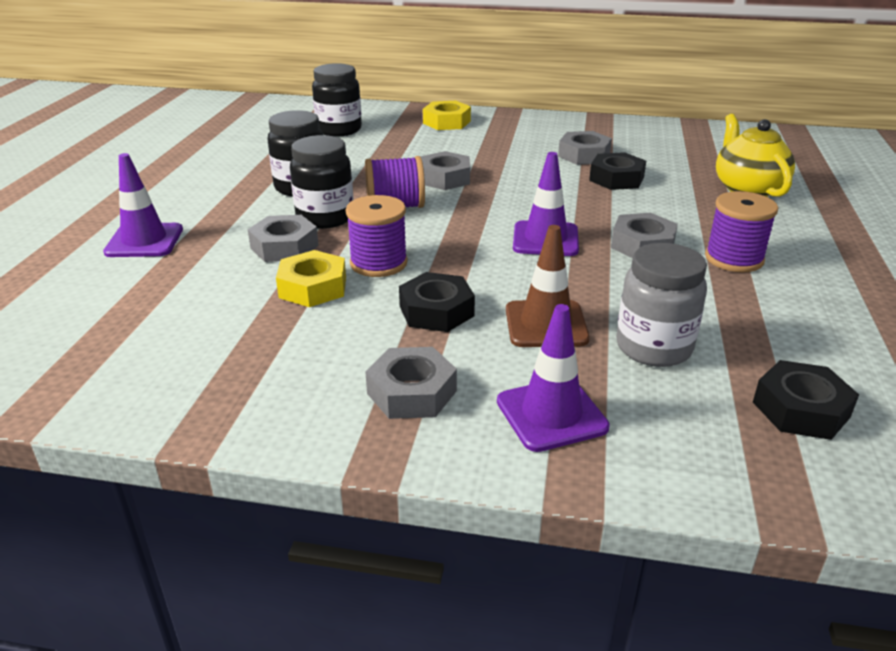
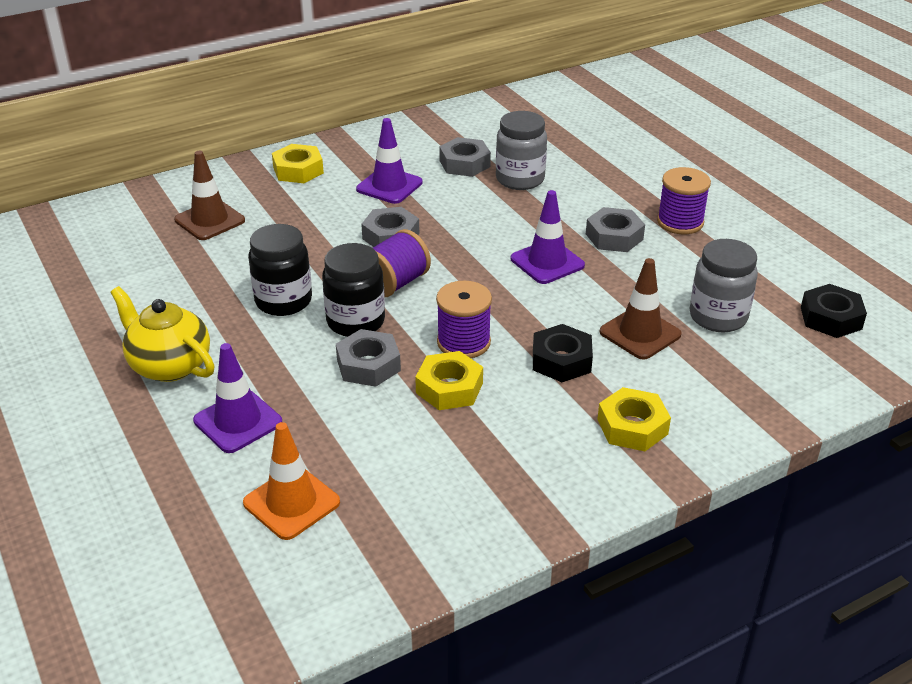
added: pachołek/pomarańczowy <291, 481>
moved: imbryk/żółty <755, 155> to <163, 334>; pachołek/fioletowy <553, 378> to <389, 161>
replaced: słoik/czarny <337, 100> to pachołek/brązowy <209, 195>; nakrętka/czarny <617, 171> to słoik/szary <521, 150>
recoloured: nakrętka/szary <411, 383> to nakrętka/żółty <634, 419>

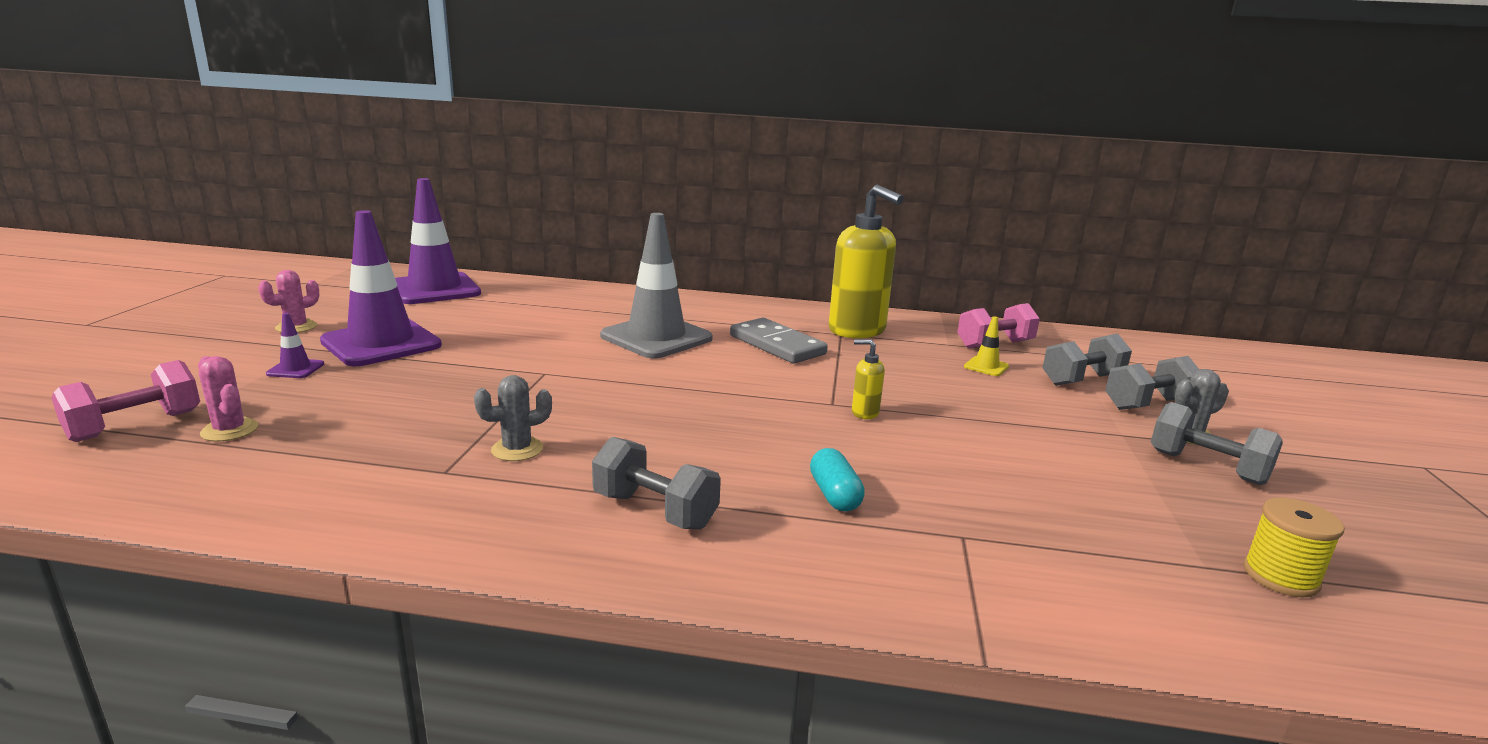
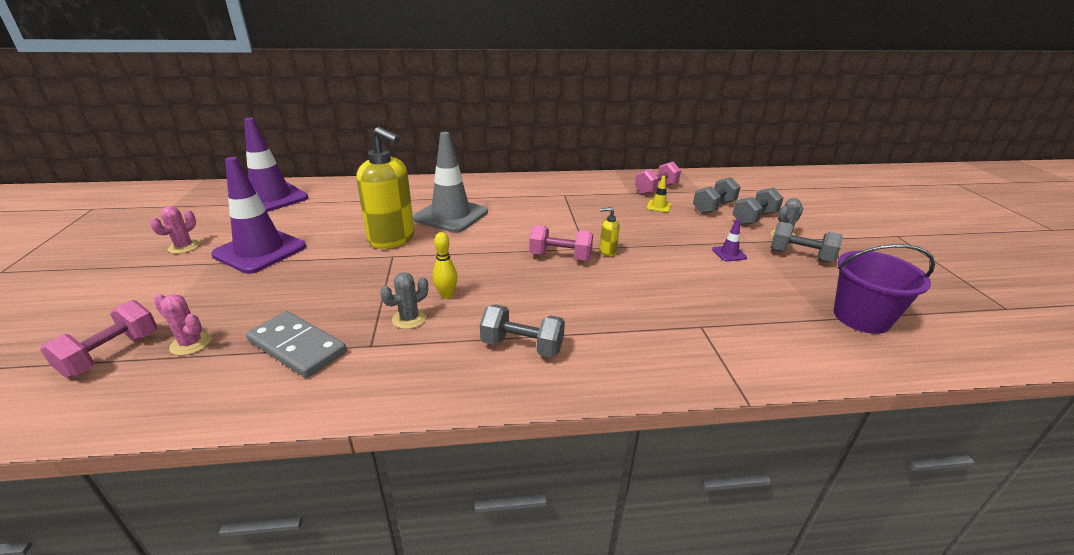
removed: kapsułka/turkusowy <837, 479>
added: hantel/różowy <561, 243>; kręgiel/żółty <445, 265>
moved: dozownik mydła/żółty <866, 262> to <385, 188>; pachołek/fioletowy <295, 345> to <729, 240>; kostka domina/szary <779, 341> to <296, 344>
replaced: szpulka/żółty <1293, 547> to wiadro/fioletowy <884, 289>

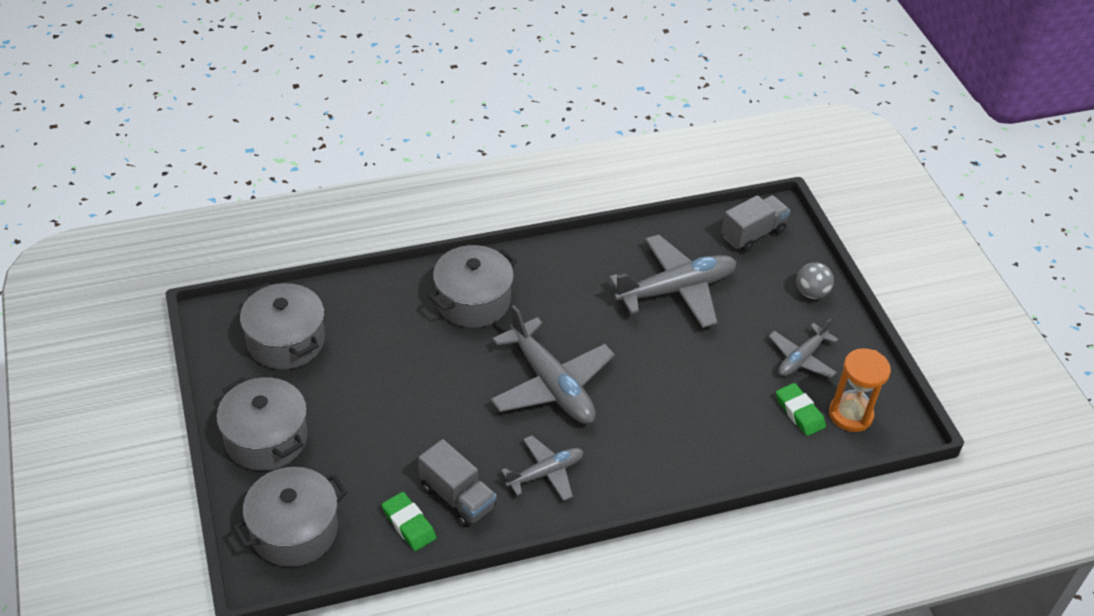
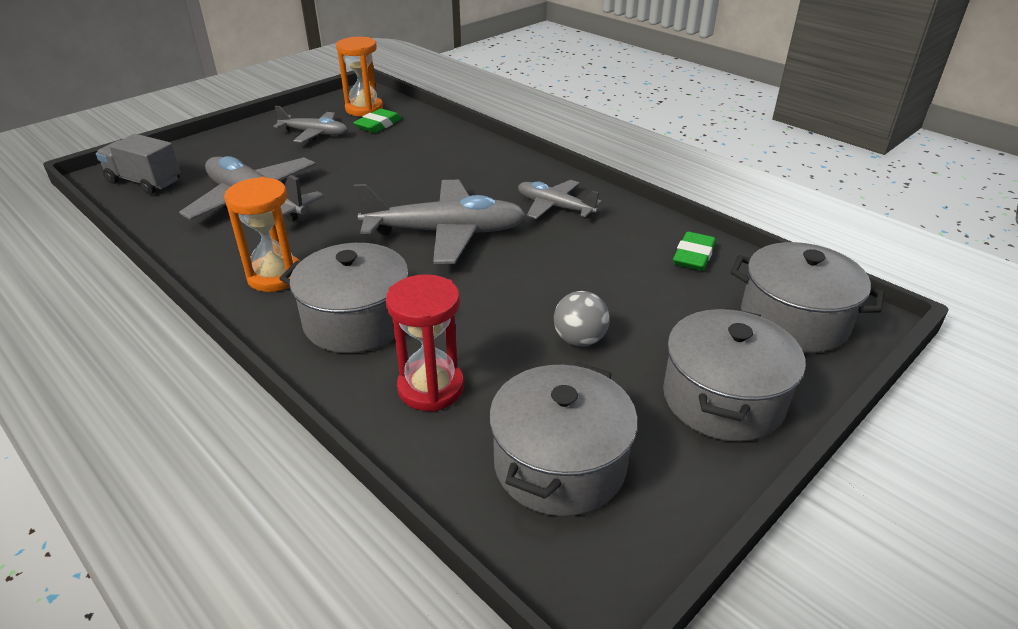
removed: ciężarówka/szary <457, 483>
added: klepsydra/pomarańczowy <262, 234>; klepsydra/czerwony <425, 343>
moved: piłka/szary <815, 280> to <582, 319>
turned: samolot/szary <553, 364> = <440, 222> 60 degrees clockwise

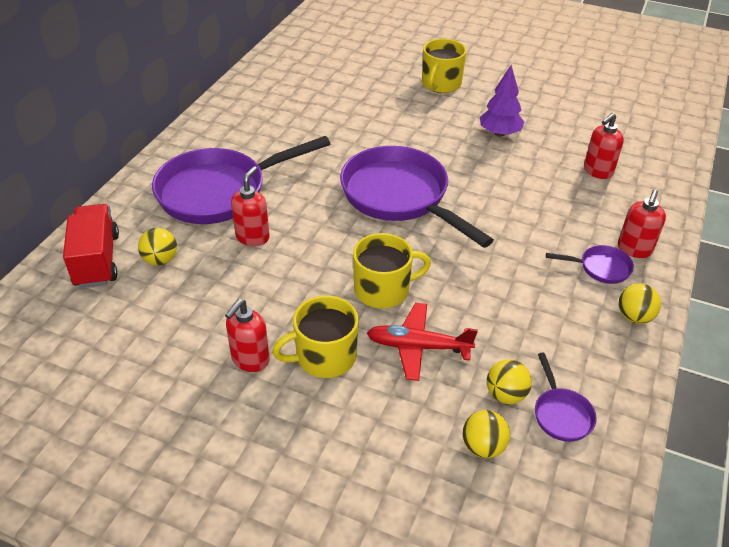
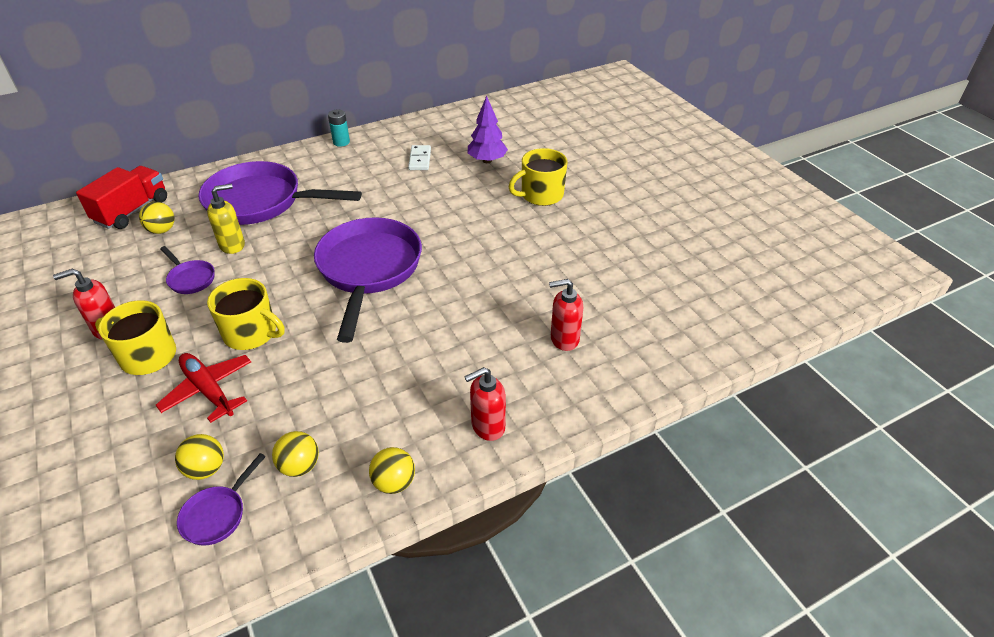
added: bateria/turkusowy <339, 128>; kostka domina/biały <419, 157>
moved: drzewko/fioletowy <502, 101> to <488, 129>; patelnia/fioletowy <590, 264> to <187, 270>; piłka/żółty <486, 434> to <295, 454>
recoloured: dozownik mydła/czerwony <250, 206> to dozownik mydła/żółty <226, 219>

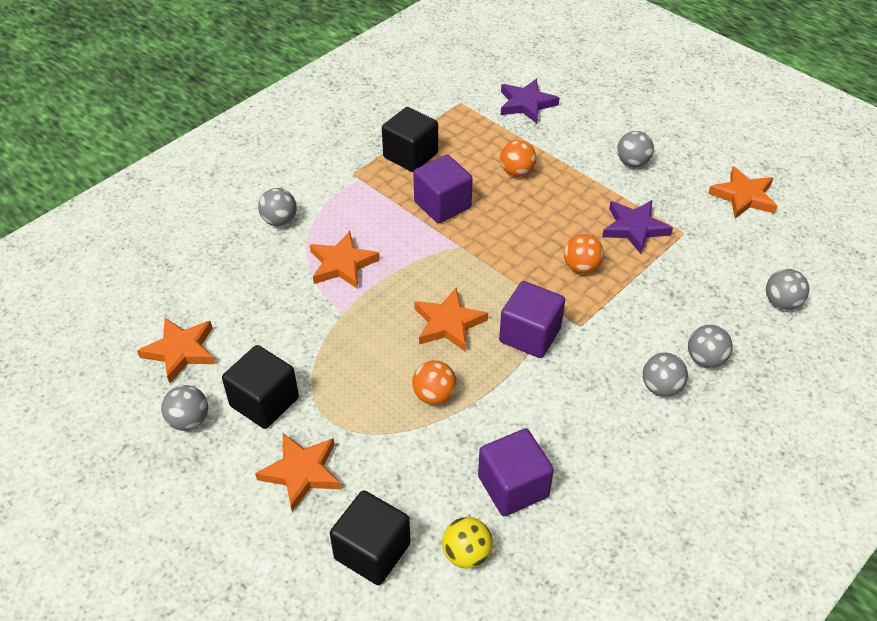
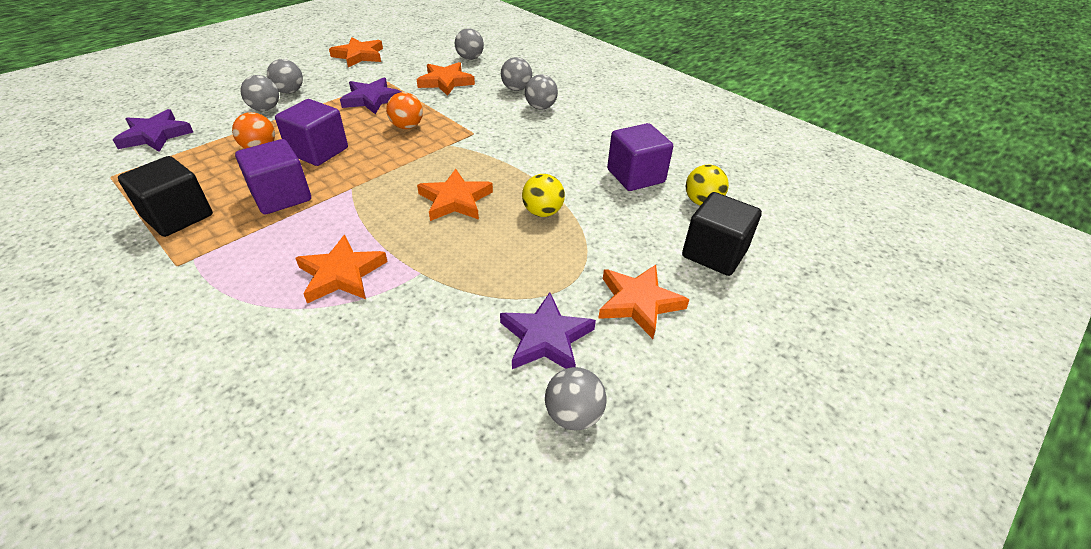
moved: piłka/szary <277, 207> to <259, 93>; sześcian/fioletowy <532, 319> to <311, 132>; gwiazda/pomarańczowy <176, 350> to <446, 79>
replaced: sześcian/czarny <260, 387> to gwiazda/fioletowy <548, 330>
recoloured: piłka/pomarańczowy <434, 382> to piłka/żółty <543, 195>

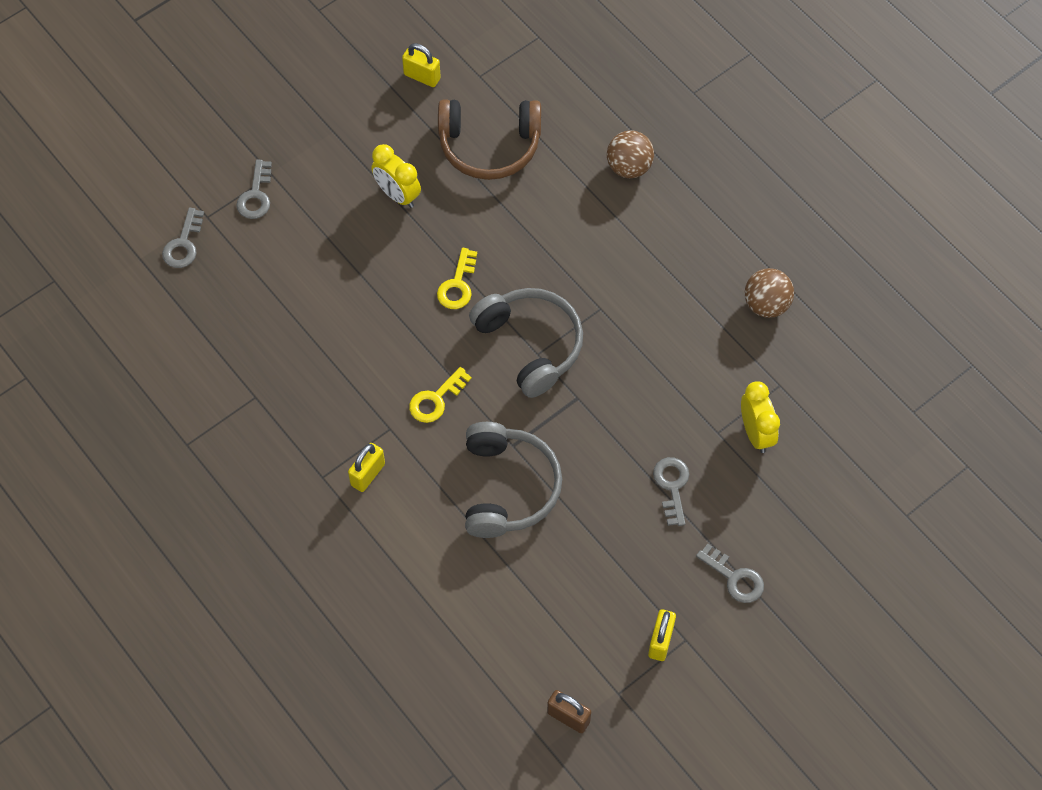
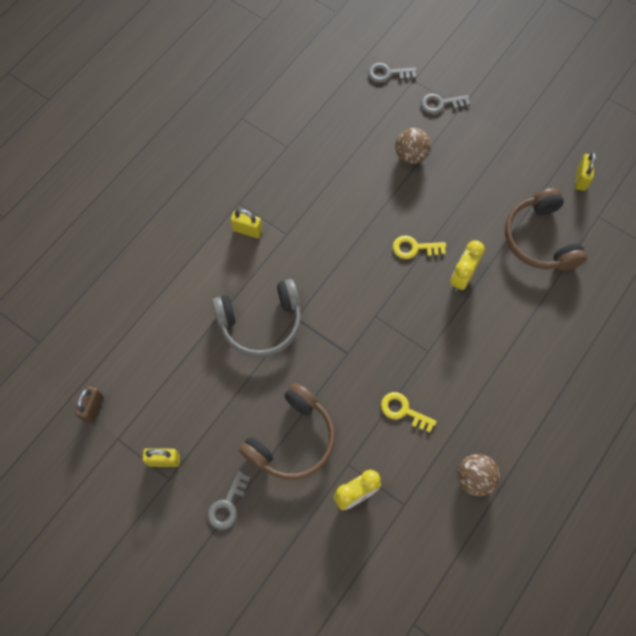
removed: słuchawki/szary <526, 343>
moved: piłka/brązowy <630, 154> to <413, 146>; budzik/żółty <396, 176> to <467, 266>; klucz/żółty <440, 395> to <409, 412>
replaced: klucz/szary <671, 491> to słuchawki/brązowy <287, 431>

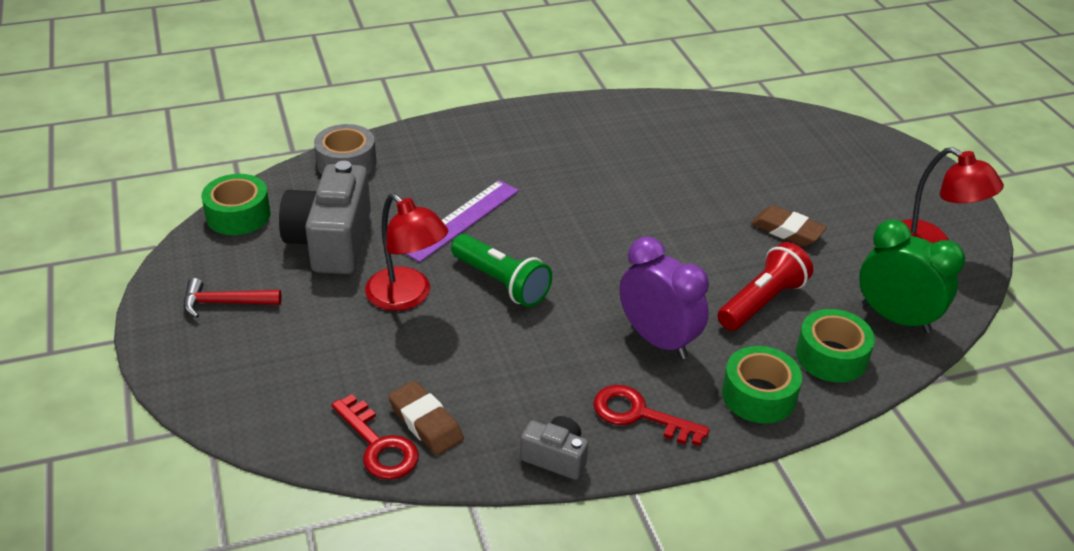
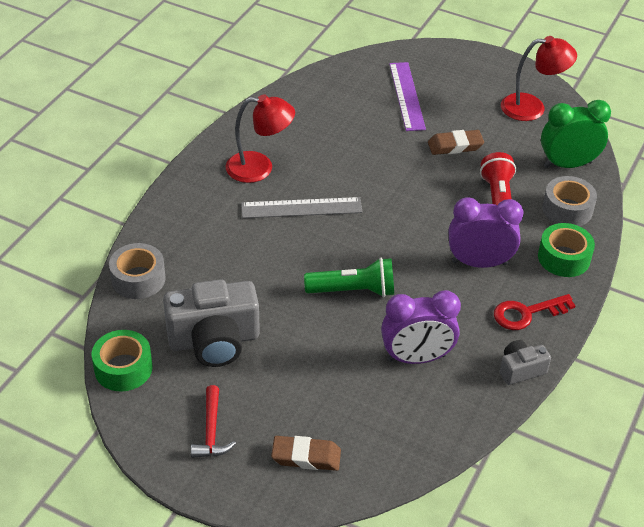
removed: klucz/czerwony <375, 437>
added: linijka/szary <302, 207>; budzik/fioletowy <421, 327>
moved: linijka/fioletowy <462, 221> to <407, 96>; lampka/czerwony <406, 252> to <260, 138>; gumka do mazania/brązowy <426, 418> to <306, 453>
recoloured: taśma klejąca/zielony <835, 346> to taśma klejąca/szary <569, 201>
turned: aparat fotograficzny/szary <325, 217> = <211, 323> 60 degrees counterclockwise; młotek/czerwony <232, 298> = <213, 421> 45 degrees counterclockwise

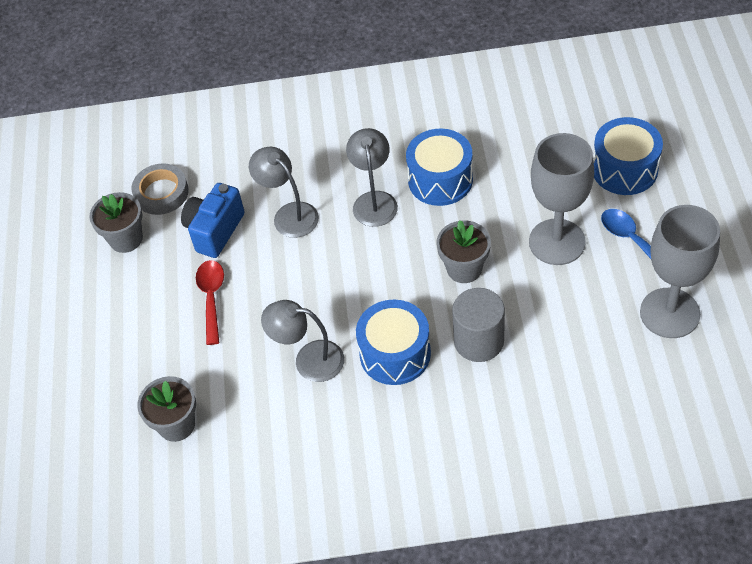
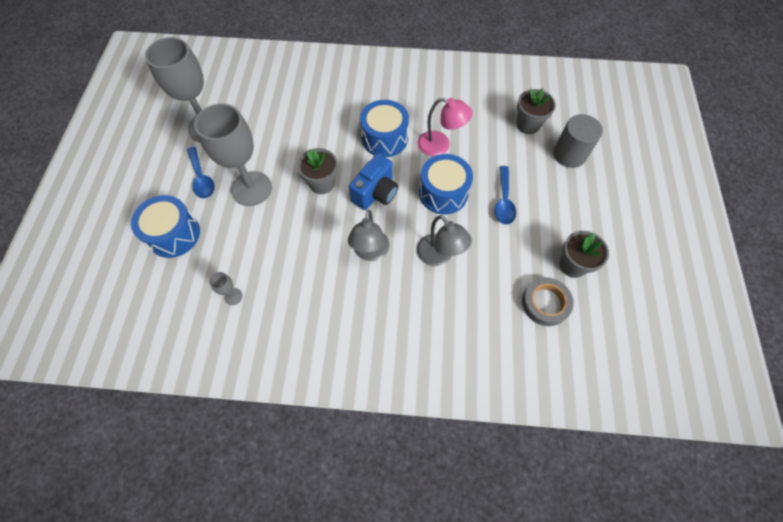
added: kielich/szary <226, 288>
moved: bęben/niebieski <439, 167> to <446, 184>; aparat fotograficzny/niebieski <213, 220> to <373, 182>; walec/szary <478, 325> to <578, 141>
recoloured: łyżka/czerwony <210, 302> to łyżka/niebieski <505, 195>; lampka/szary <302, 341> to lampka/różowy <445, 127>

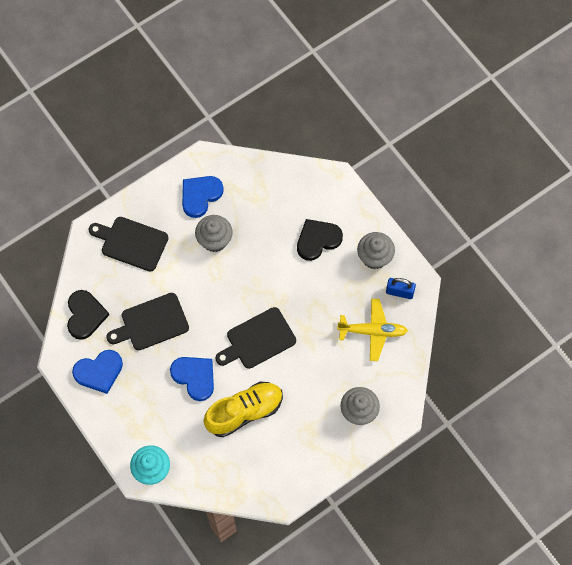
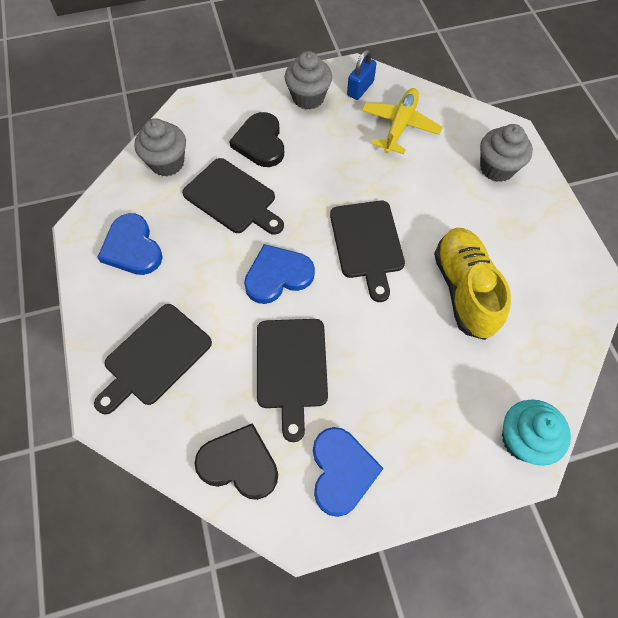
added: deska do krojenia/czarny <233, 196>
moved: muffinka/szary <214, 233> to <160, 147>; serce/niebieski <192, 379> to <279, 274>

